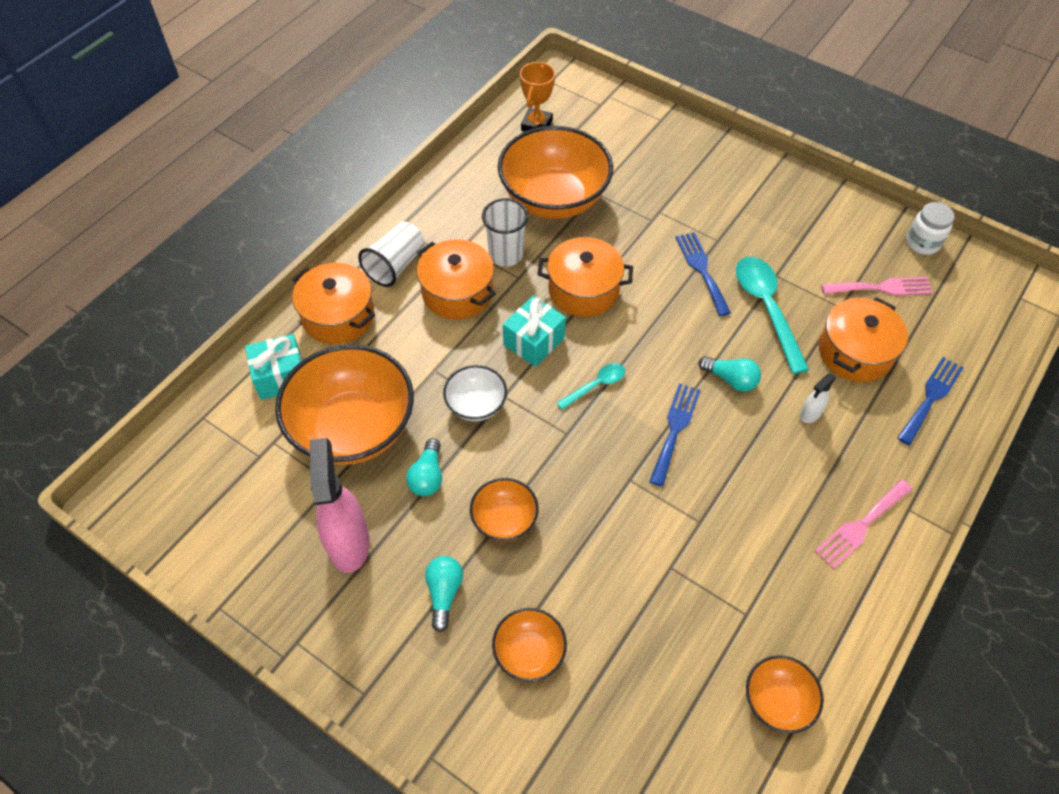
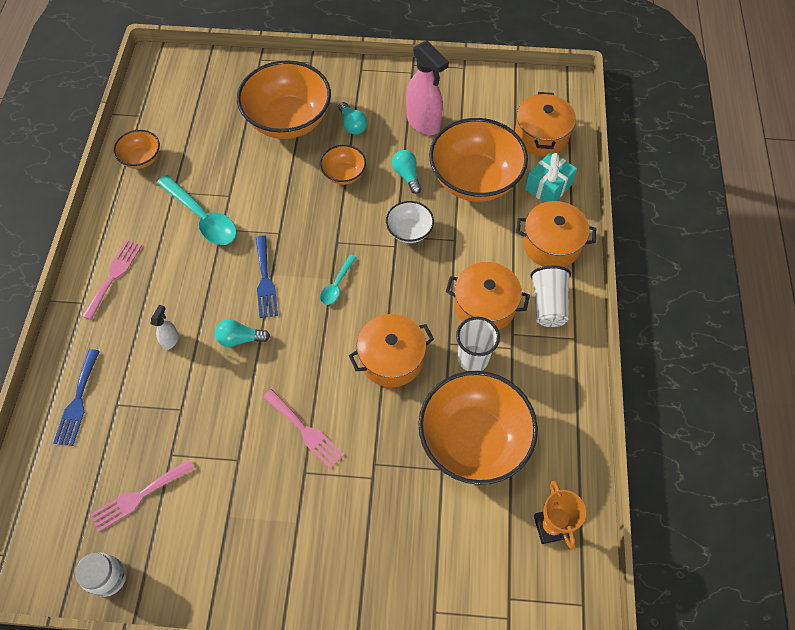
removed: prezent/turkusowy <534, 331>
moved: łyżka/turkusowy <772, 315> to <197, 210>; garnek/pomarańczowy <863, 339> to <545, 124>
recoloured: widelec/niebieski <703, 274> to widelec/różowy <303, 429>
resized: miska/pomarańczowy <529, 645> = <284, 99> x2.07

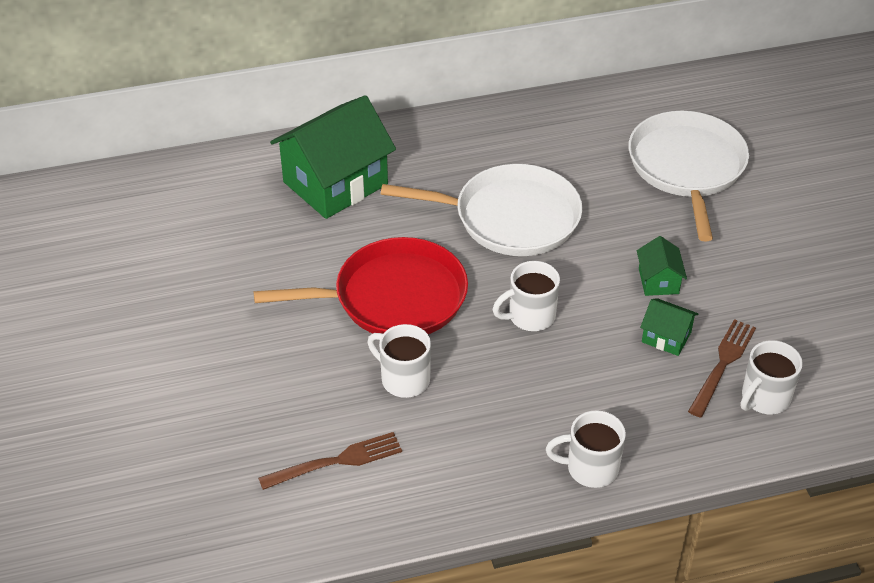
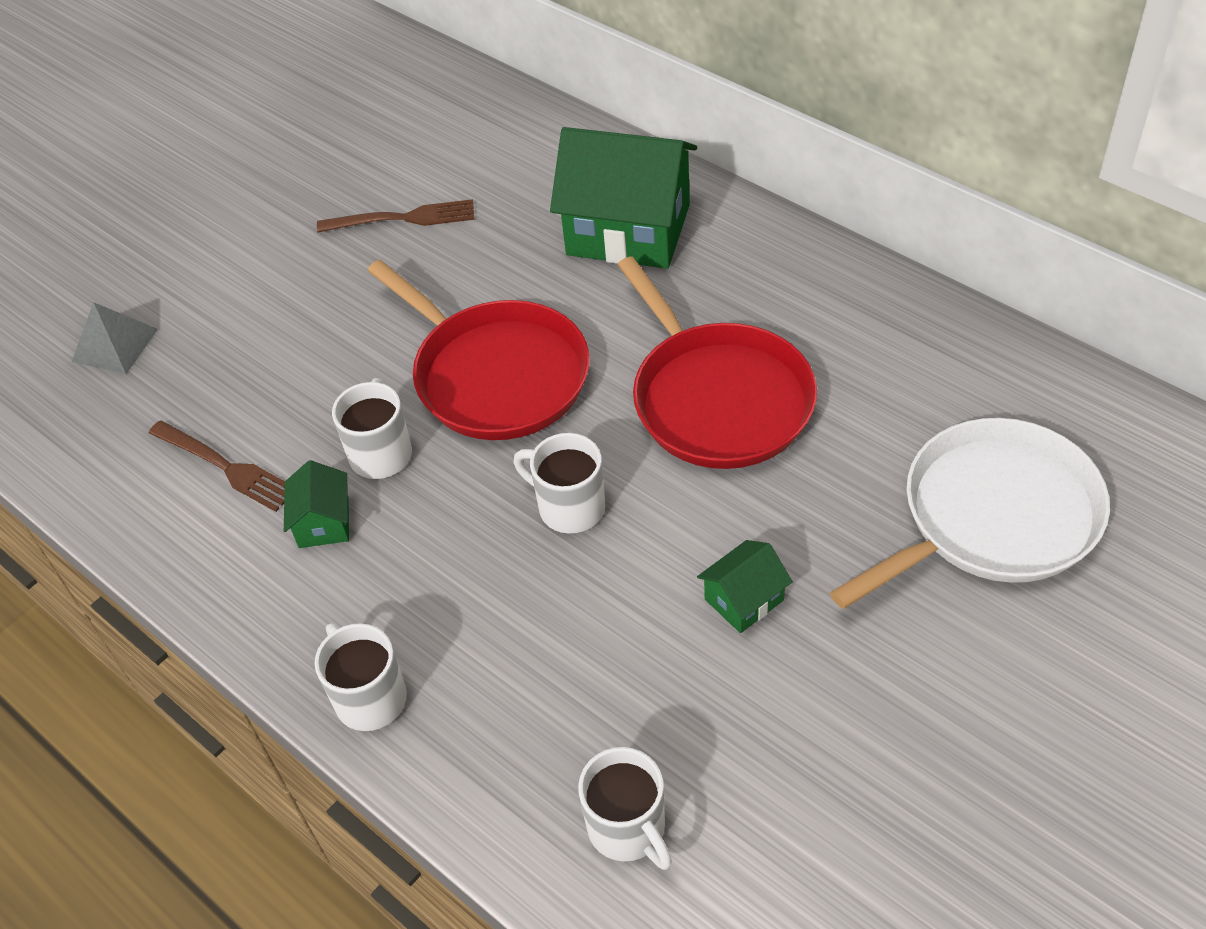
added: piramida/szary <115, 338>
moved: domek/zielony <669, 327> to <316, 504>; widelec/brązowy <722, 368> to <395, 216>
recoloured: patelnia/biały <481, 210> to patelnia/czerwony <717, 362>
turned: kubek/biały <772, 377> = <625, 808> 135 degrees counterclockwise

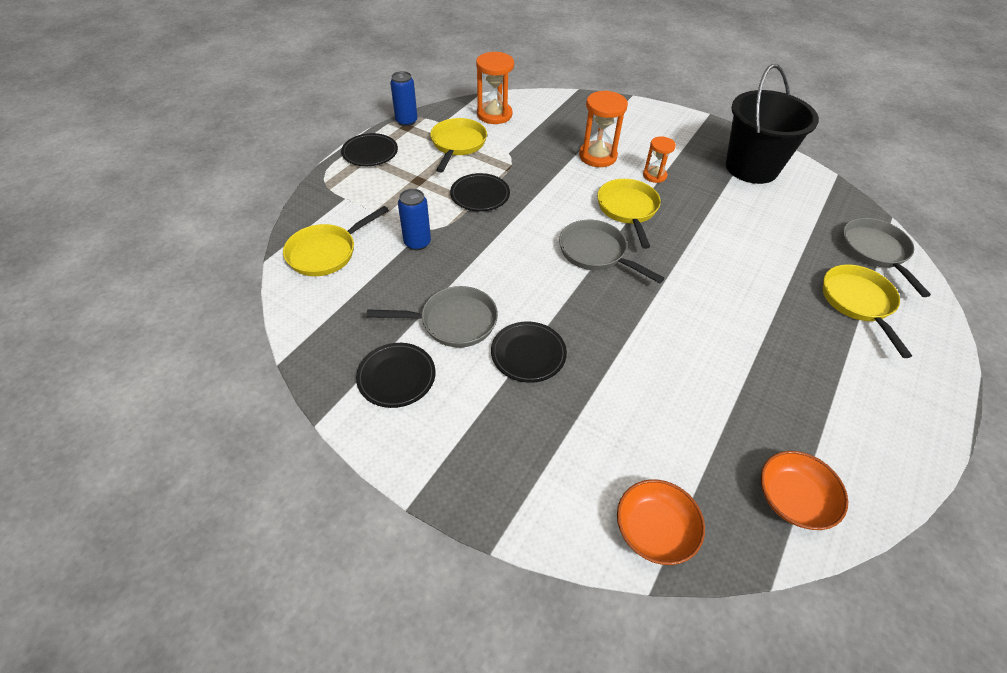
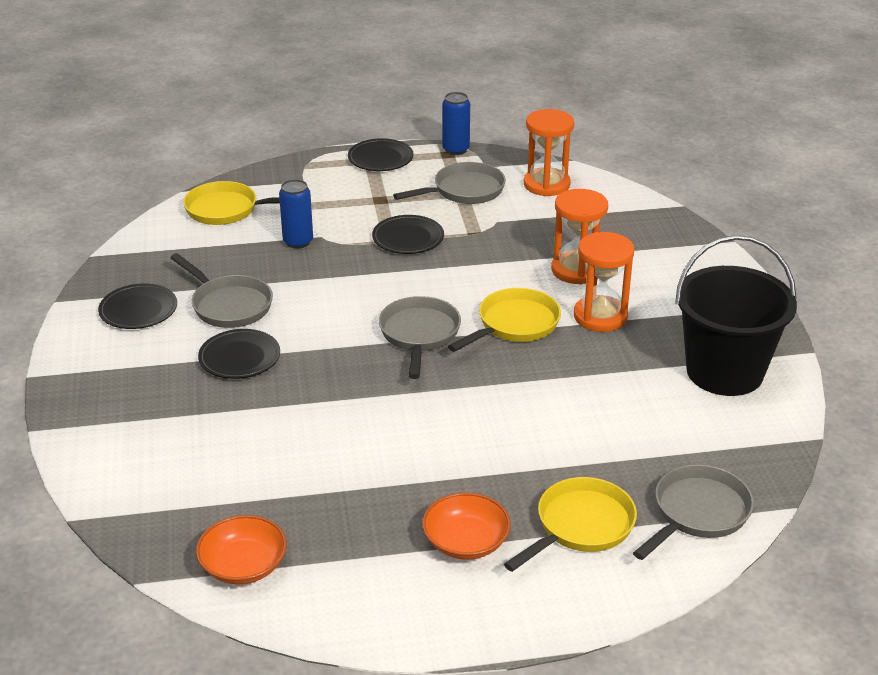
moved: miska/pomarańczowy <661, 522> to <466, 526>
recoloured: patelnia/żółty <458, 145> to patelnia/szary <449, 183>
resized: klepsydra/pomarańczowy <659, 160> = <604, 282> x1.65

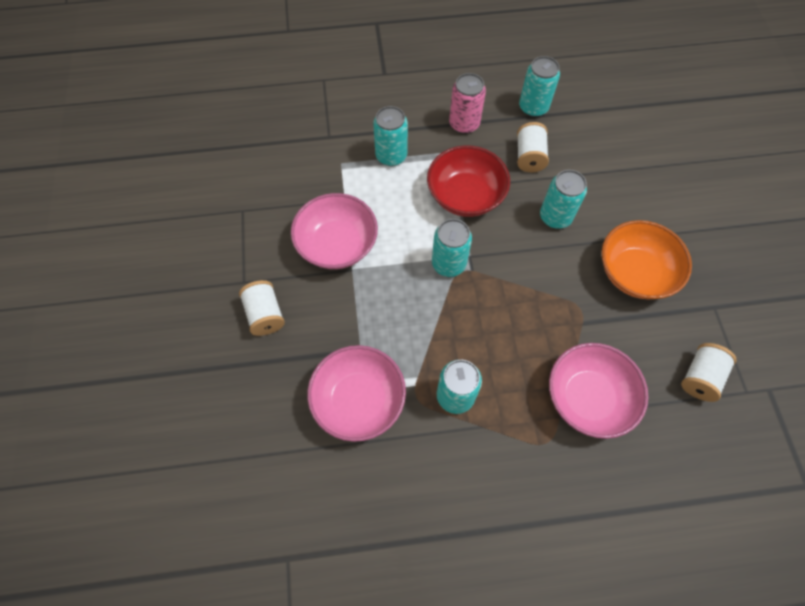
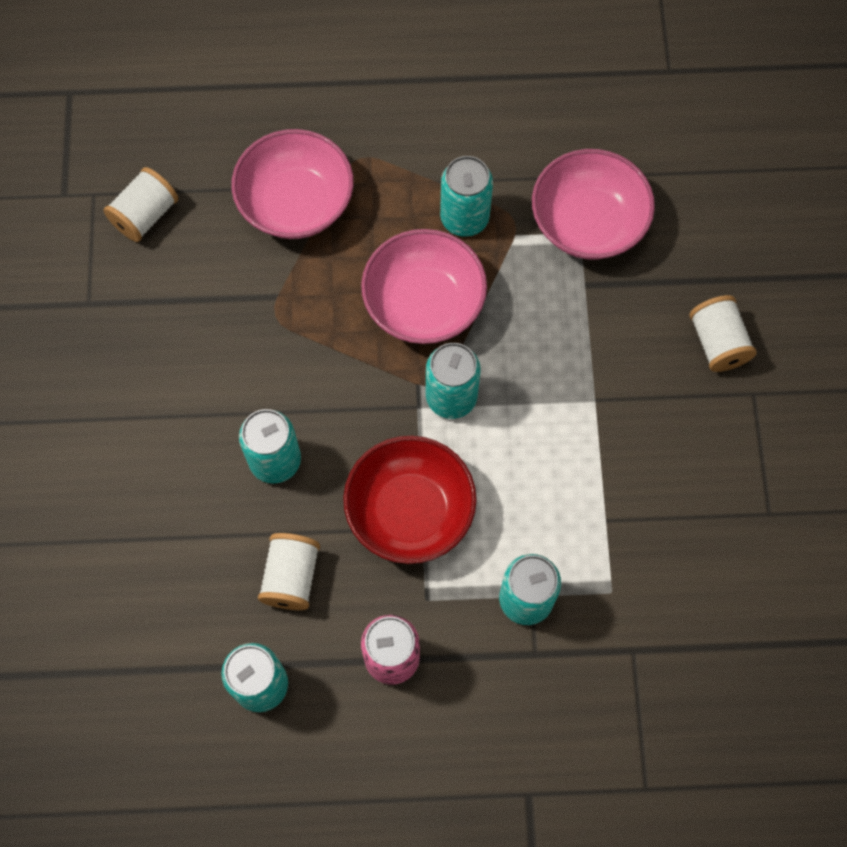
removed: miska/pomarańczowy <646, 259>
moved: miska/różowy <334, 231> to <424, 286>

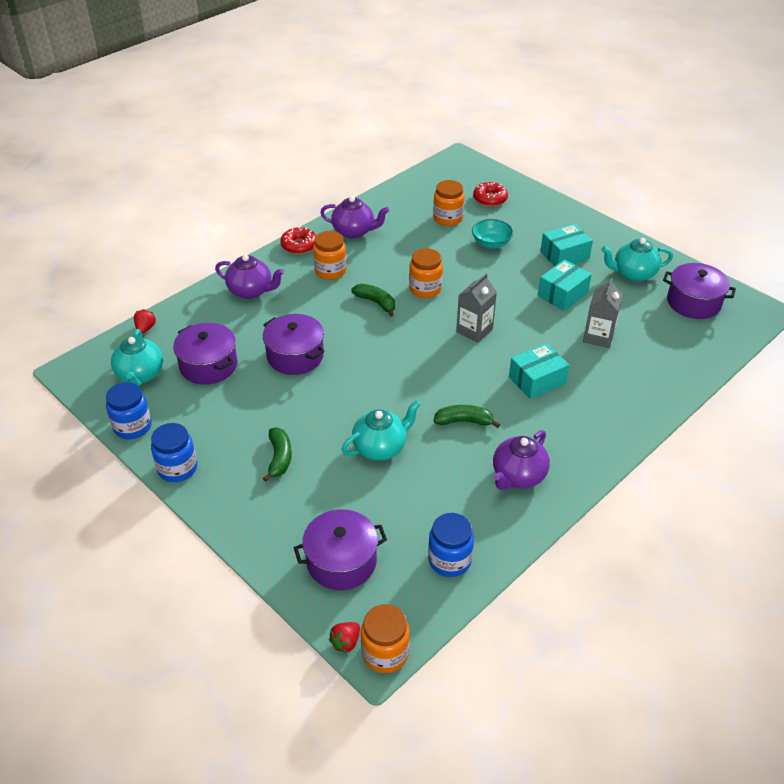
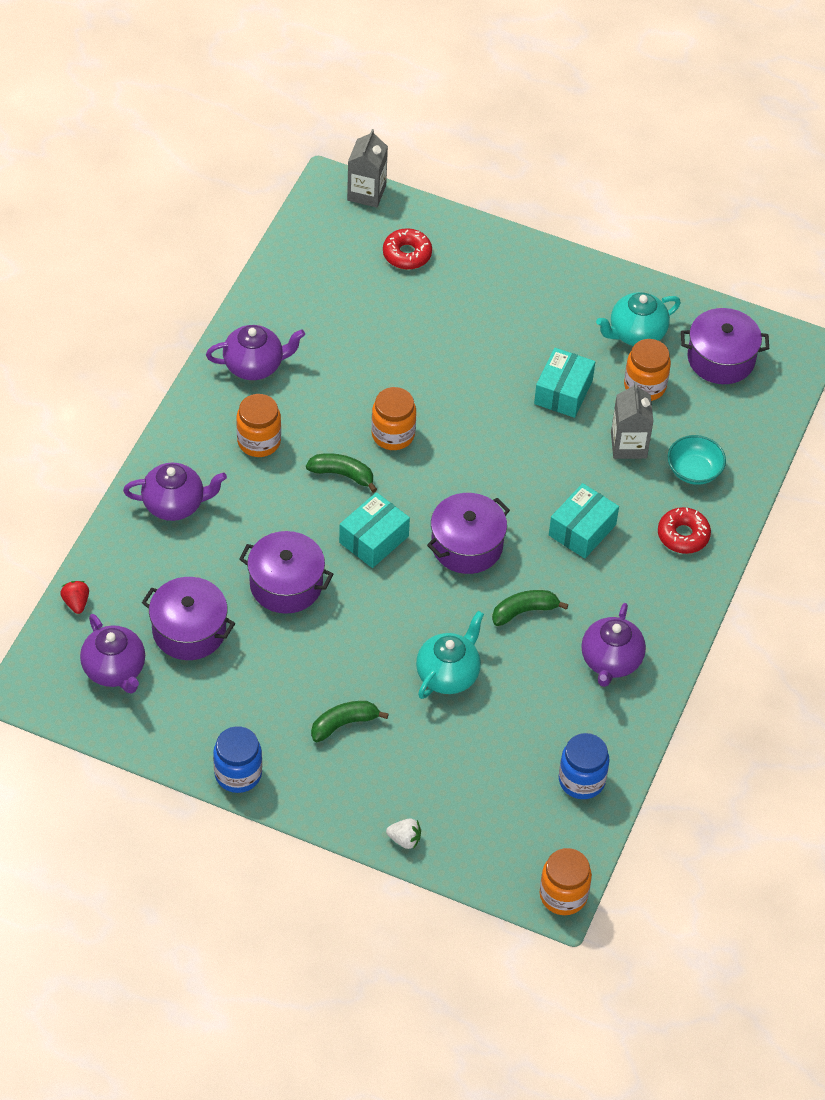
removed: słoik/niebieski <129, 410>; truskawka/czerwony <344, 637>
added: truskawka/biały <403, 833>
moved: słoik/pomarańczowy <449, 203> to <647, 370>; miska/turkusowy <492, 233> to <697, 460>; pudełko/turkusowy <566, 245> to <374, 530>; donut/czerwony <298, 240> to <684, 530>; karton mleka/szary <476, 308> to <367, 168>; garnek/fioletowy <340, 549> to <468, 533>
recoloured: imbryk/turkusowy <137, 357> to imbryk/fioletowy <112, 654>
turned: banan/zielony <277, 455> = <350, 721> 90 degrees counterclockwise

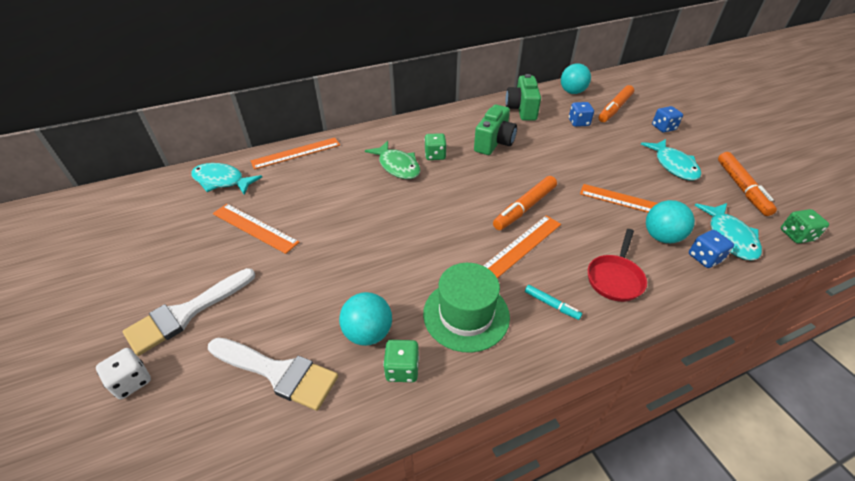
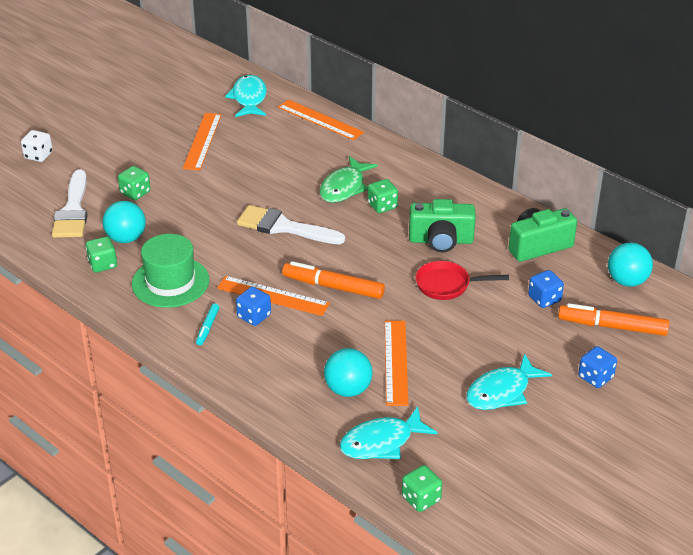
removed: flamaster/pomarańczowy <747, 184>
added: kostka do gry/zielony <134, 183>
moved: patelnia/czerwony <617, 265> to <462, 280>; kostka do gry/niebieski <711, 249> to <253, 306>; pędzel/biały <189, 312> to <291, 224>

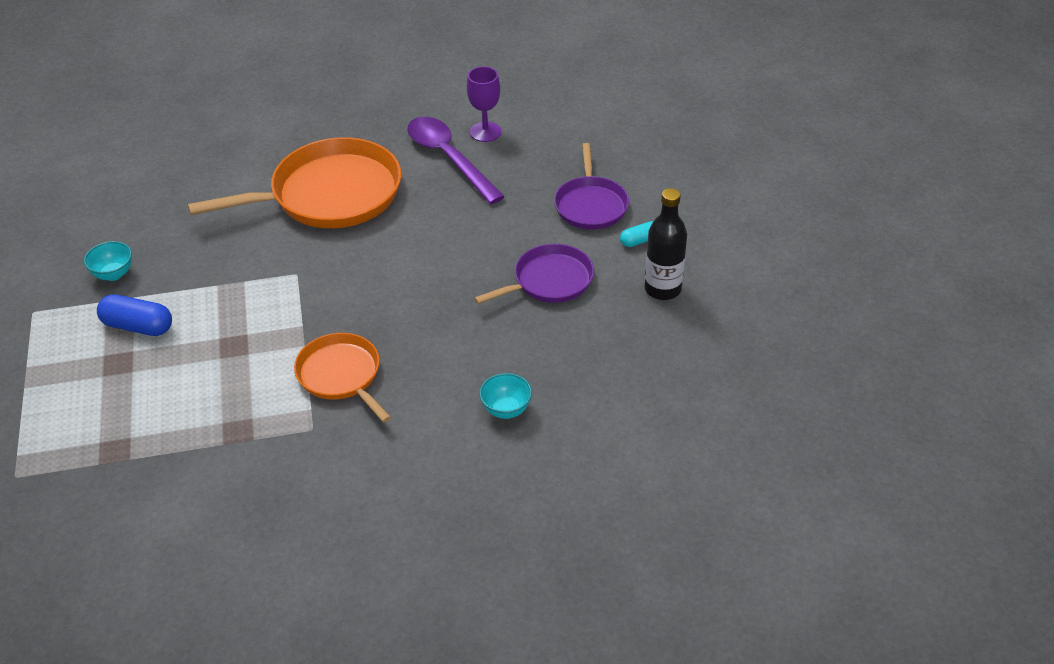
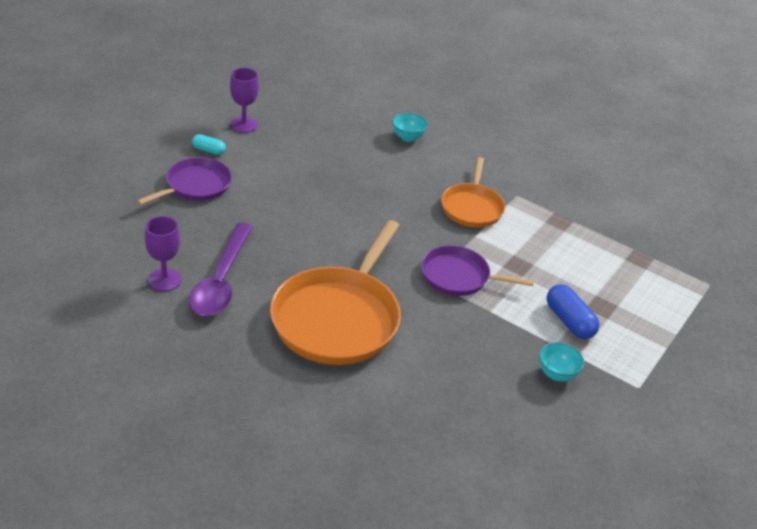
moved: patelnia/fioletowy <534, 274> to <477, 270>
replaced: butelka/czarny <666, 244> to kielich/fioletowy <244, 100>
turned: patelnia/pomarańczowy <294, 182> = <335, 292> 90 degrees counterclockwise

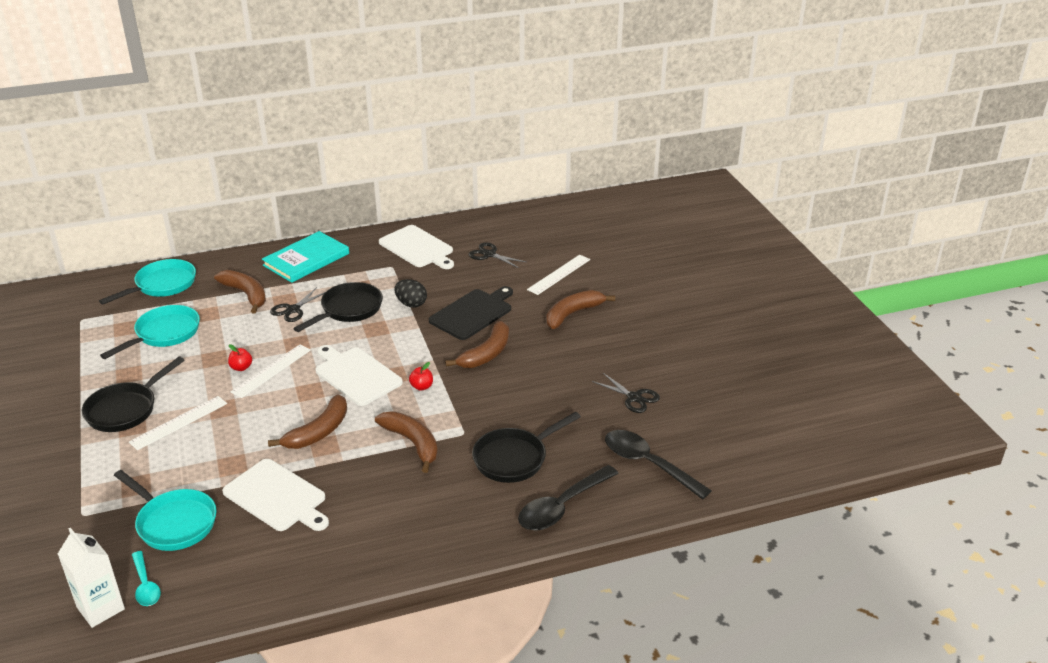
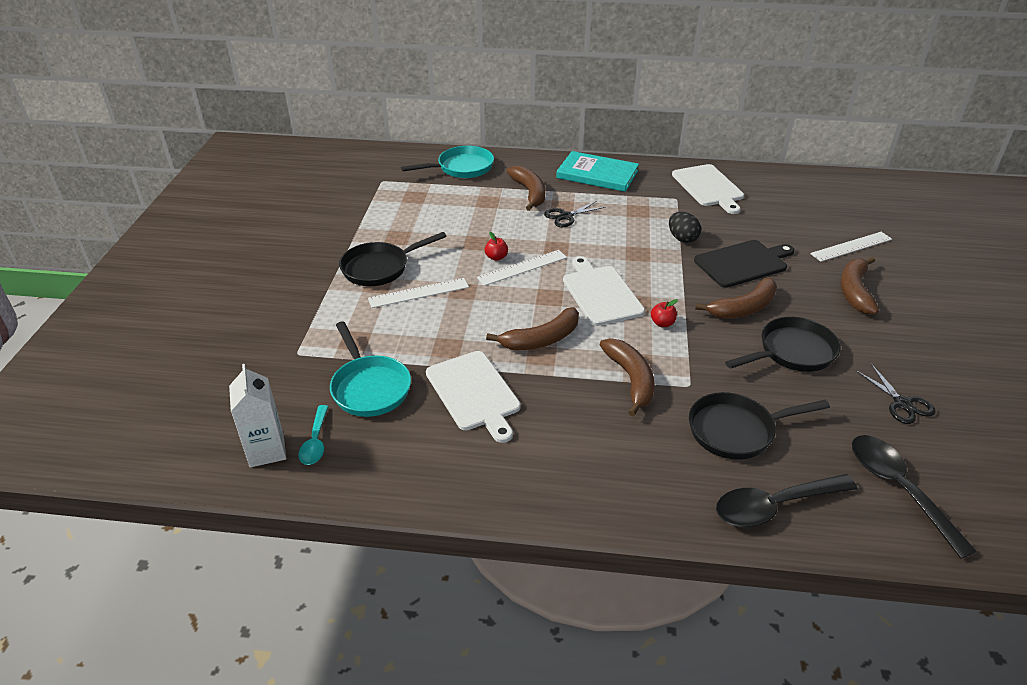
removed: nożyczki/czarny <497, 255>; patelnia/turkusowy <150, 332>
moved: patelnia/czarny <338, 307> to <782, 344>
turned: książka/turkusowy <305, 257> = <597, 171> 45 degrees clockwise; banan/brązowy <580, 309> = <859, 285> 60 degrees counterclockwise

